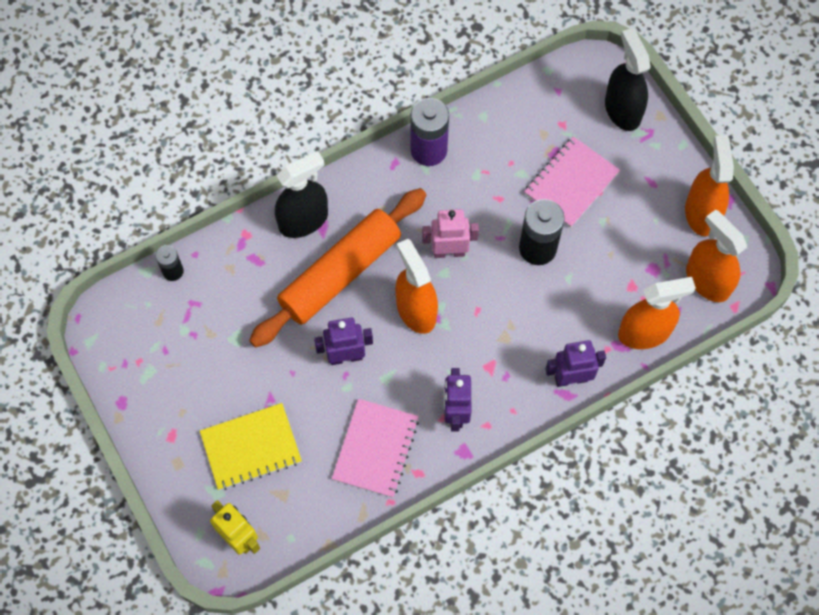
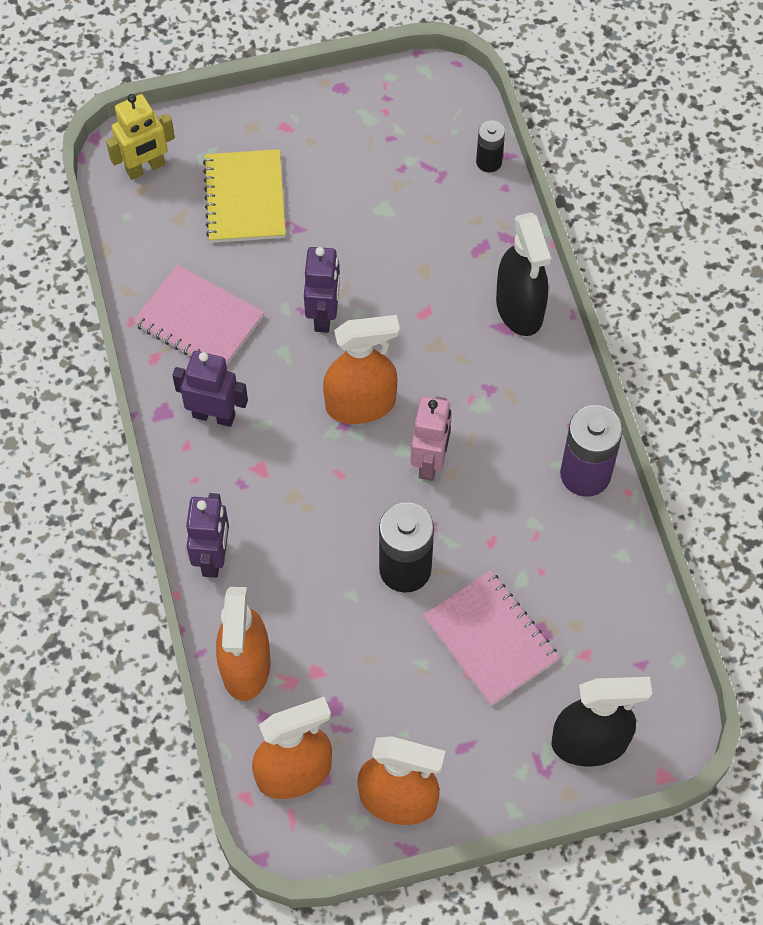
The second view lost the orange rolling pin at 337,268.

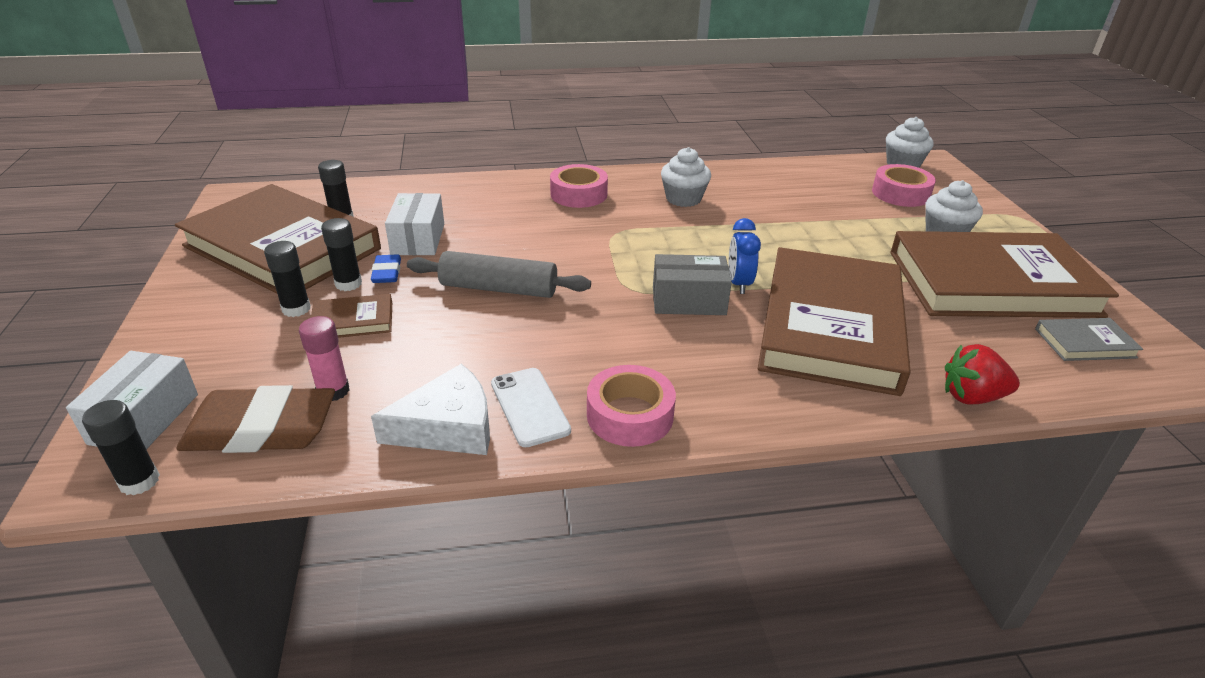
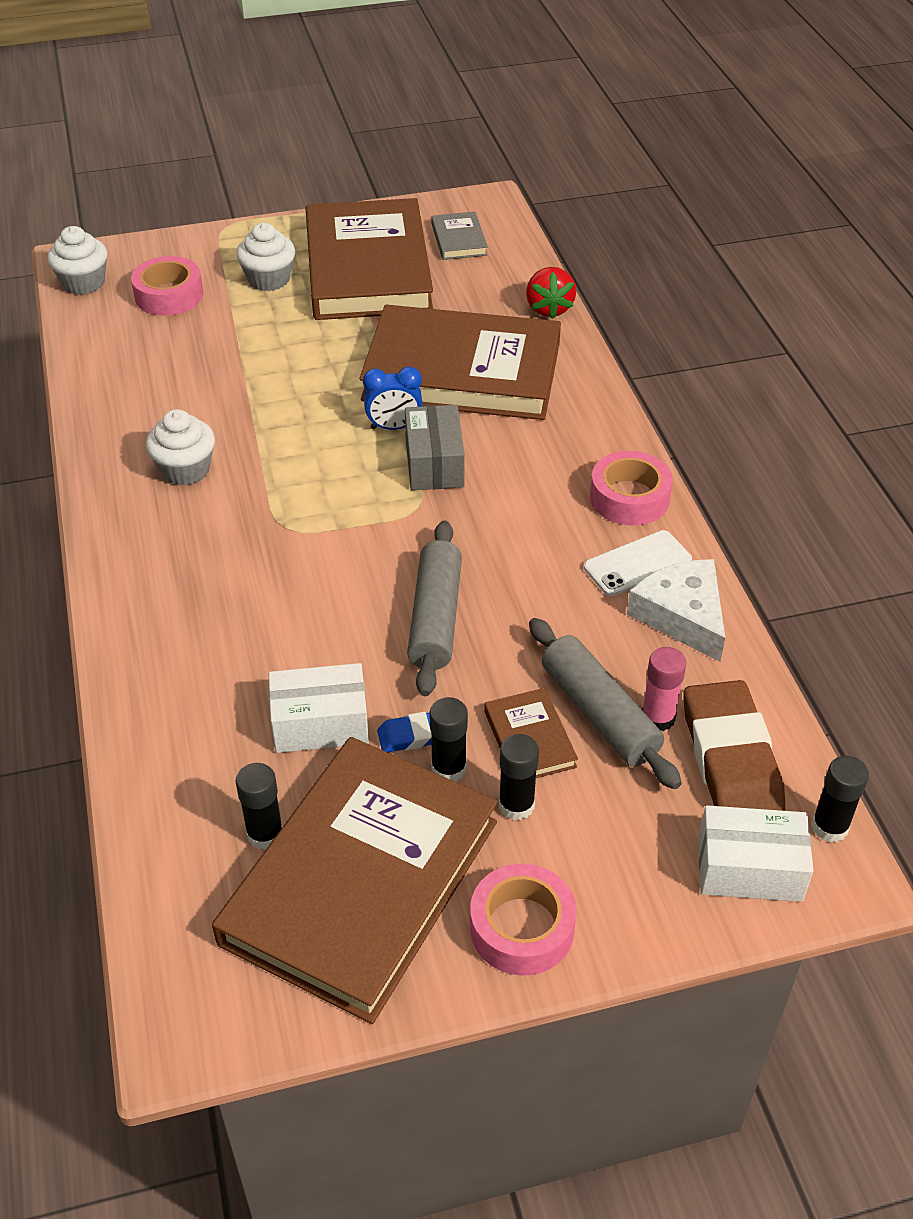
The pink tape ended up elsewhere, having gone from 579,186 to 523,919. The second view gained the grey rolling pin at 605,703.

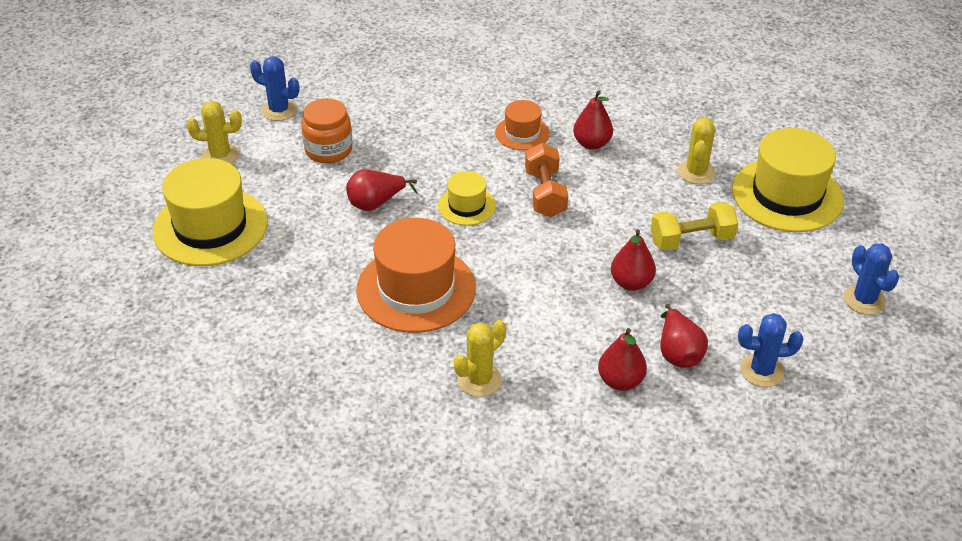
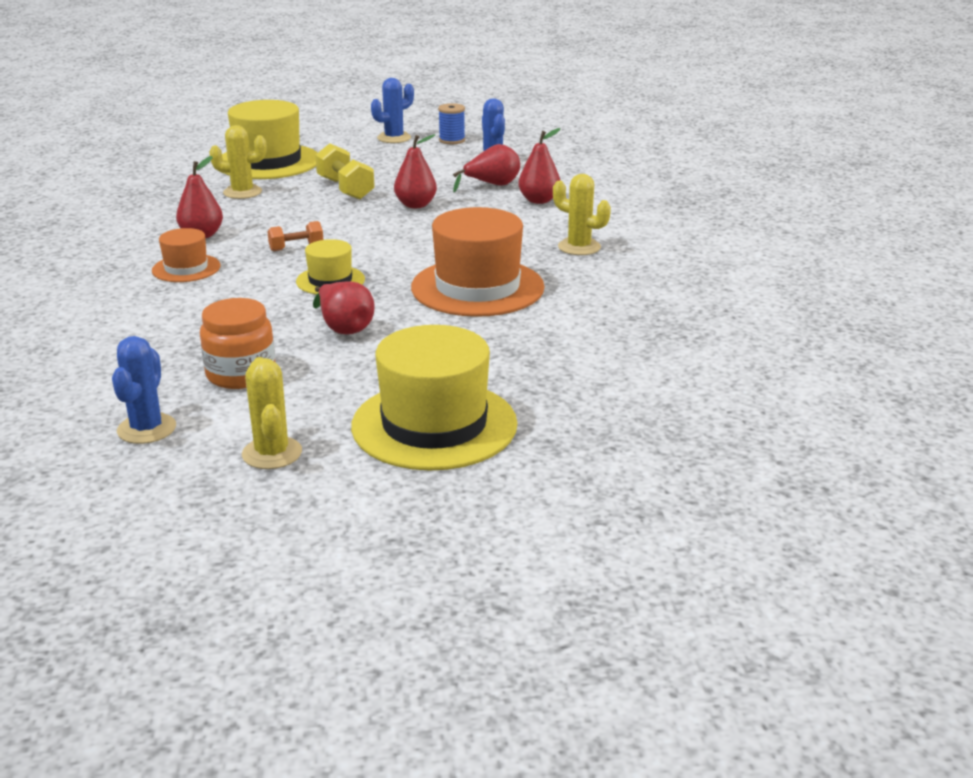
The size of the orange dumbbell at 546,180 changed by a factor of 0.60. The second view gained the blue spool at 451,123.

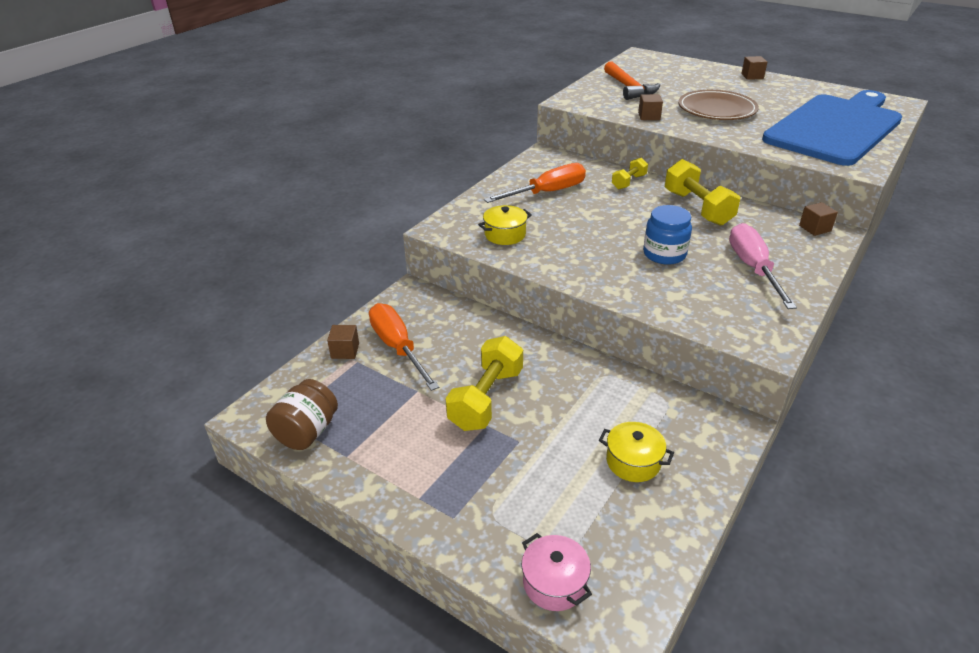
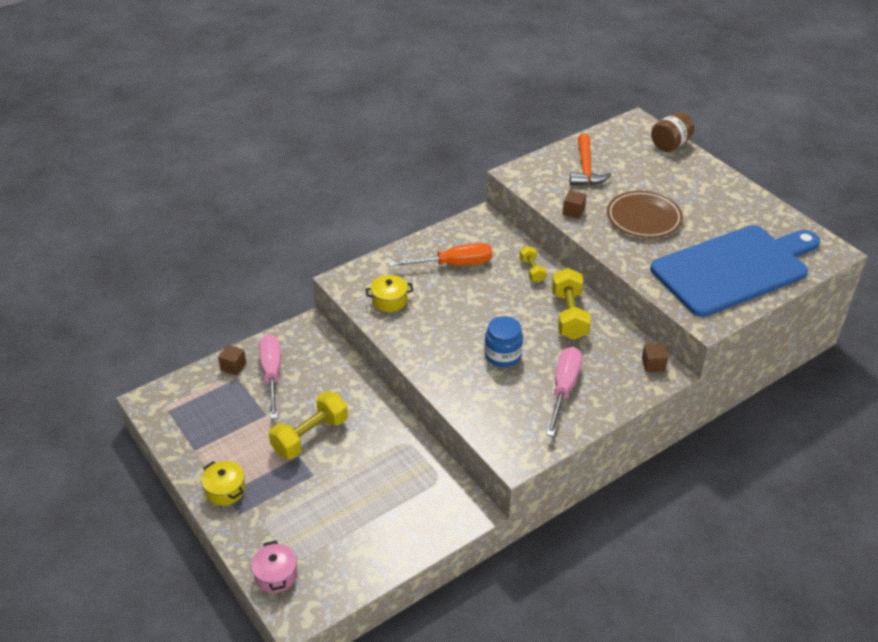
The yellow pot ended up elsewhere, having gone from 636,452 to 223,483. What was the orange screwdriver at 404,347 turned into the pink screwdriver at 270,376. The yellow dumbbell at 630,174 ended up facing another way, 75 degrees counterclockwise from before. The brown jar ended up elsewhere, having gone from 302,414 to 672,132. The second view lost the brown cube at 754,68.

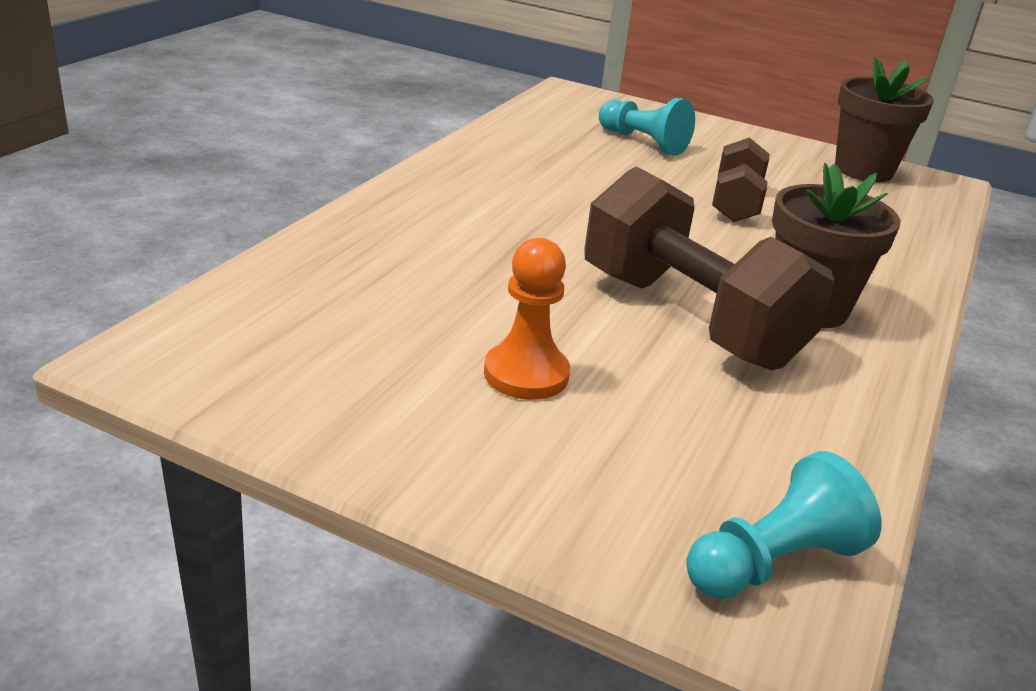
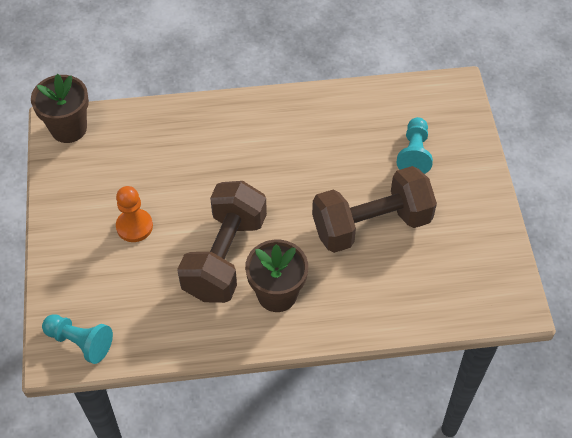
The brown flower pot ended up elsewhere, having gone from 884,119 to 60,108. The size of the brown dumbbell at 741,179 changed by a factor of 1.83.

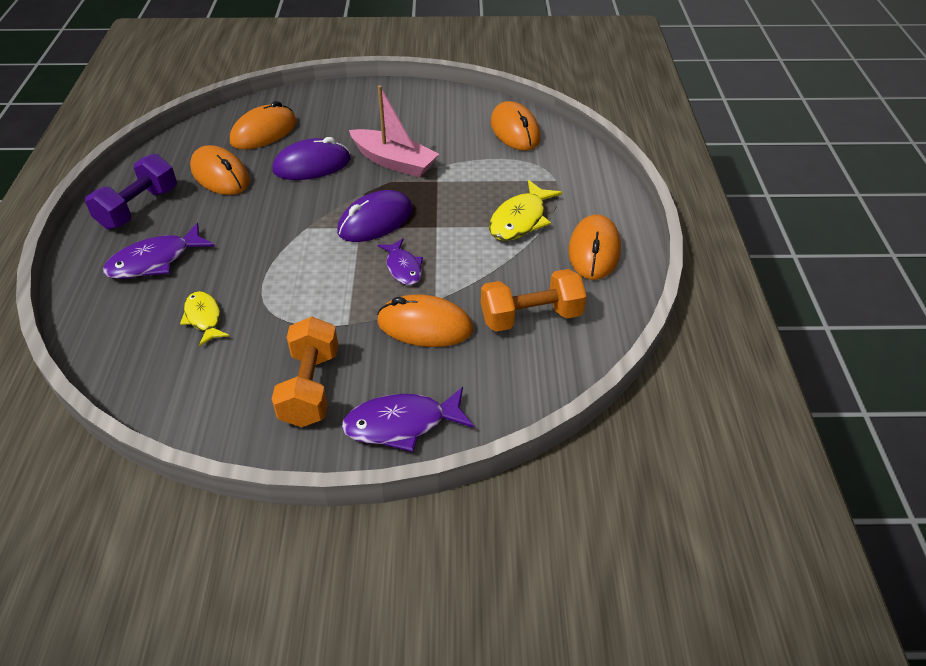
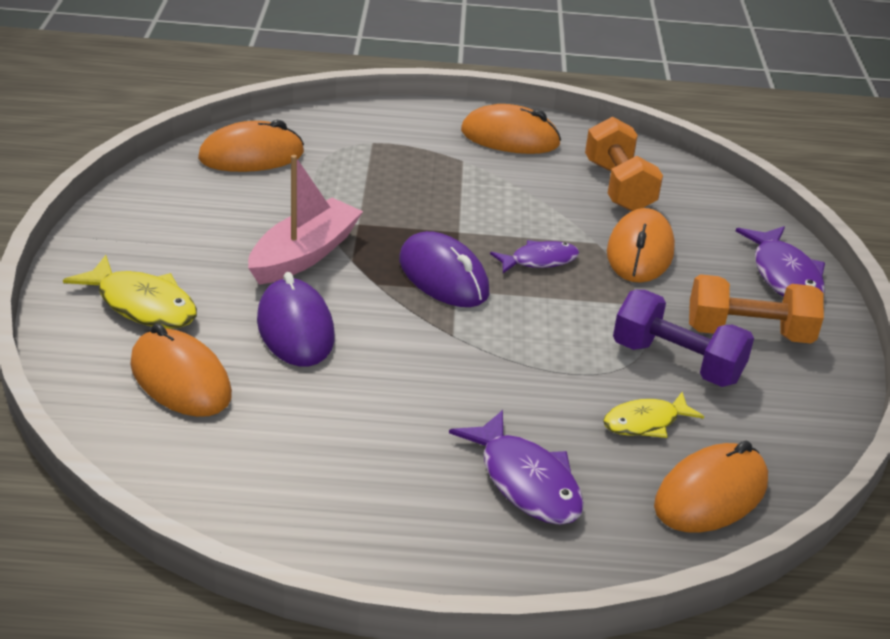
The yellow fish ended up elsewhere, having gone from 525,210 to 130,292. The purple dumbbell ended up elsewhere, having gone from 131,191 to 683,338. The orange mouse ended up elsewhere, having gone from 220,170 to 711,487.

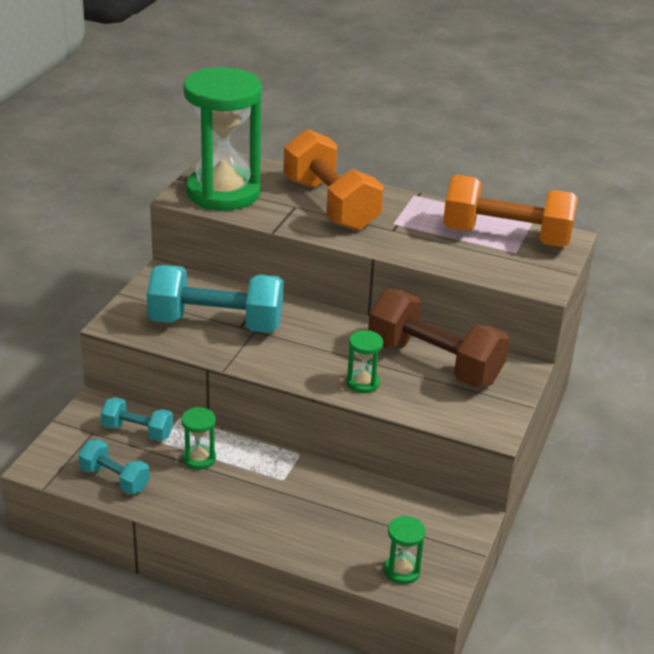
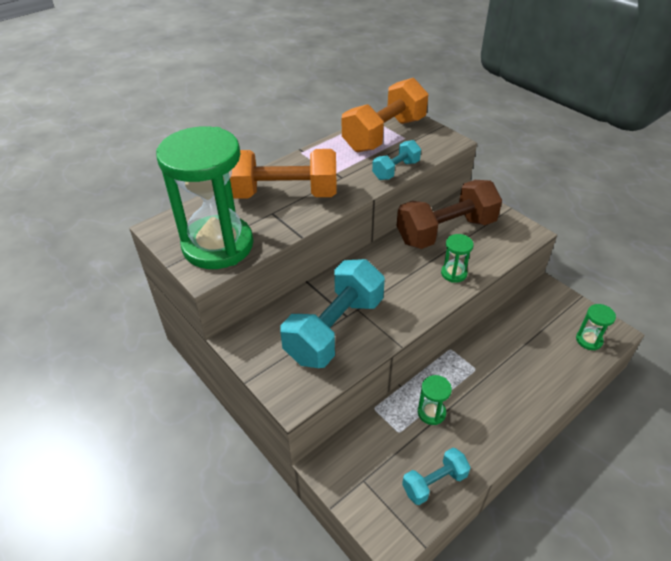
The turquoise dumbbell ended up elsewhere, having gone from 137,419 to 396,160.

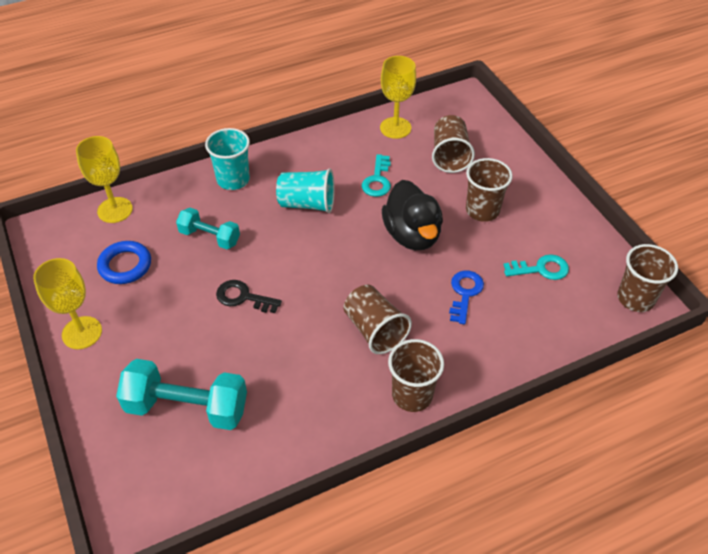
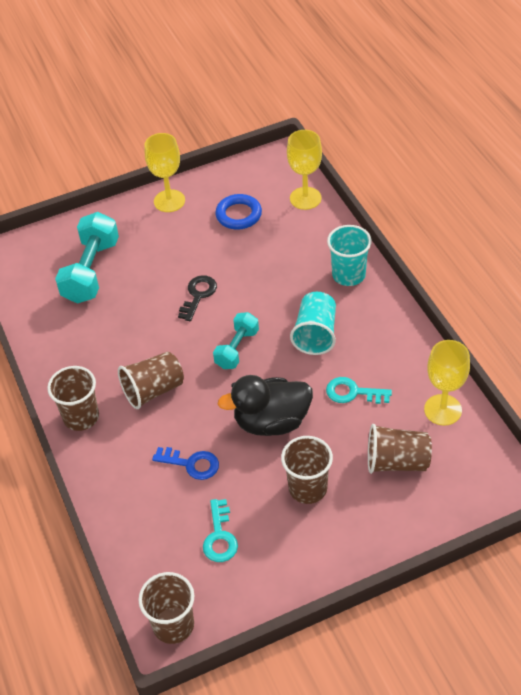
The turquoise dumbbell ended up elsewhere, having gone from 208,228 to 236,340.

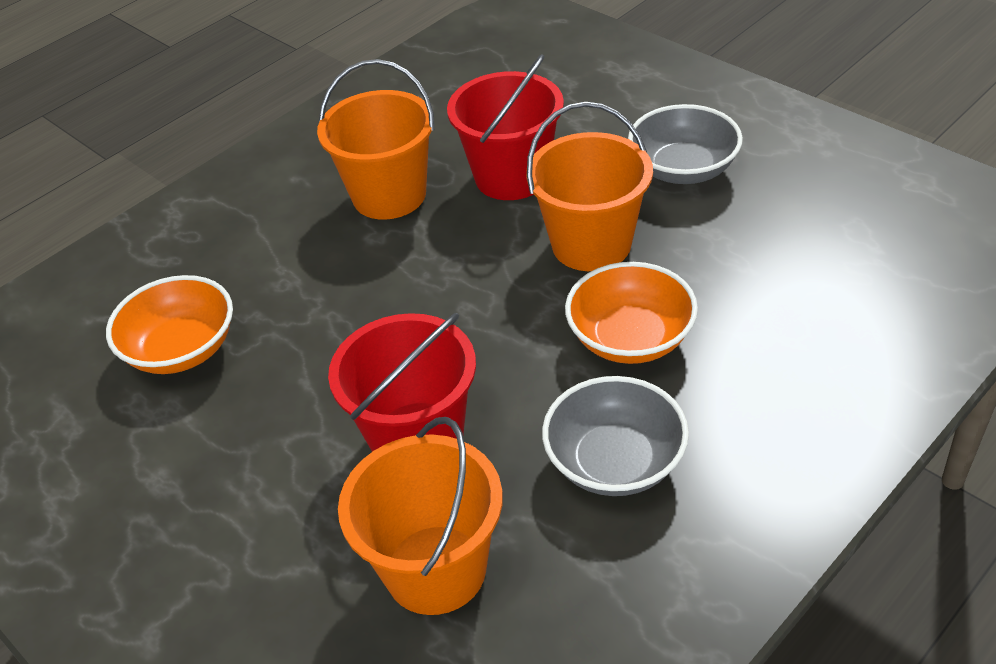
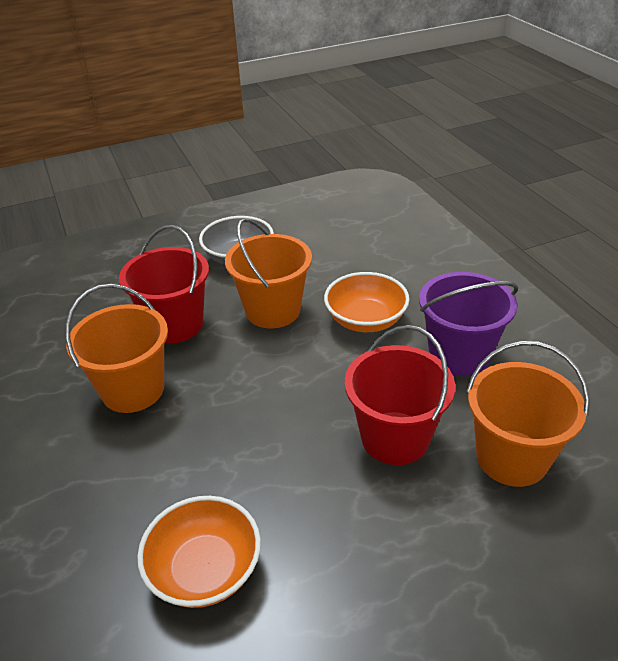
Where the grey bowl stood at 615,436, the purple bucket came to stand at 468,324.

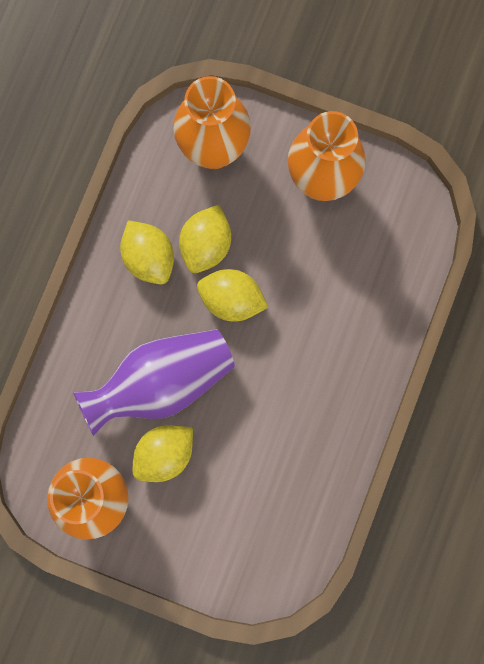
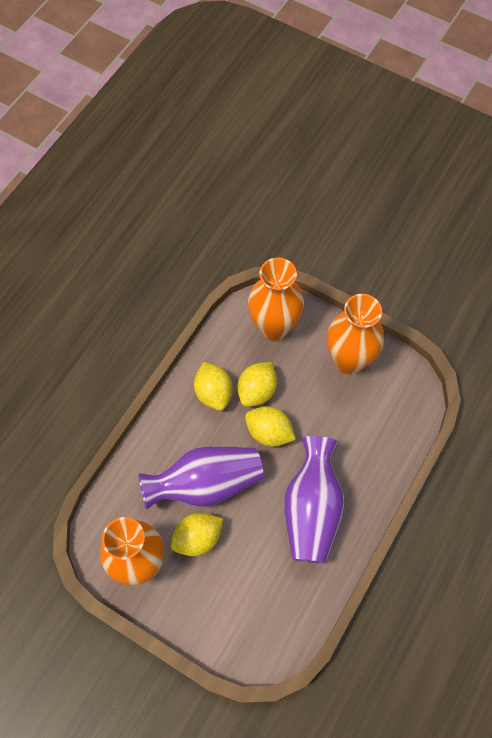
The second view gained the purple vase at 314,500.

